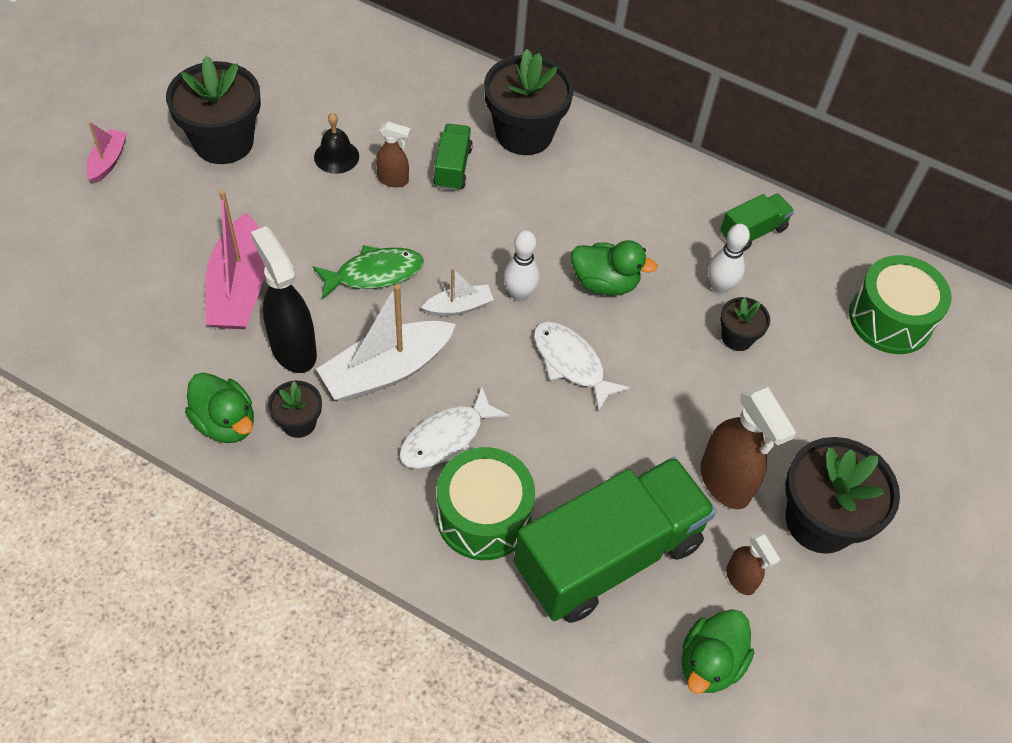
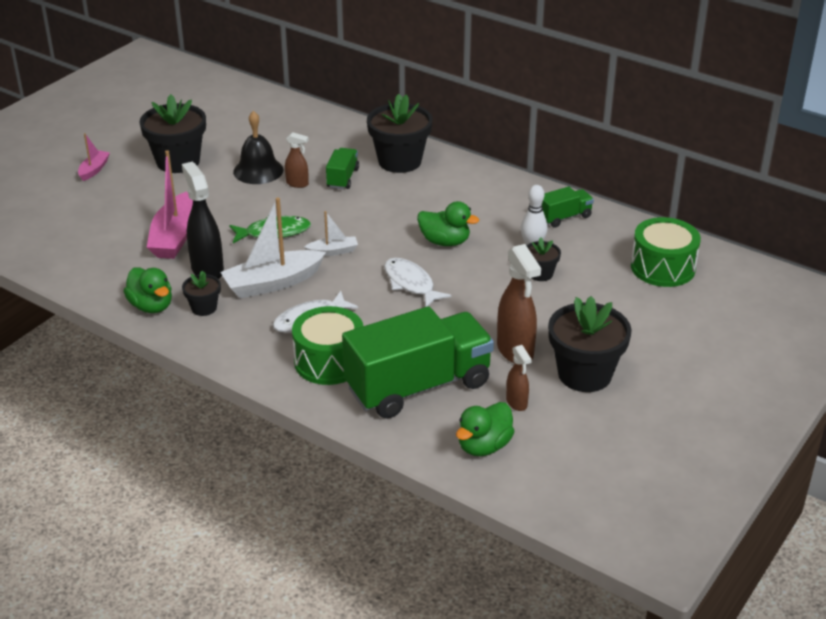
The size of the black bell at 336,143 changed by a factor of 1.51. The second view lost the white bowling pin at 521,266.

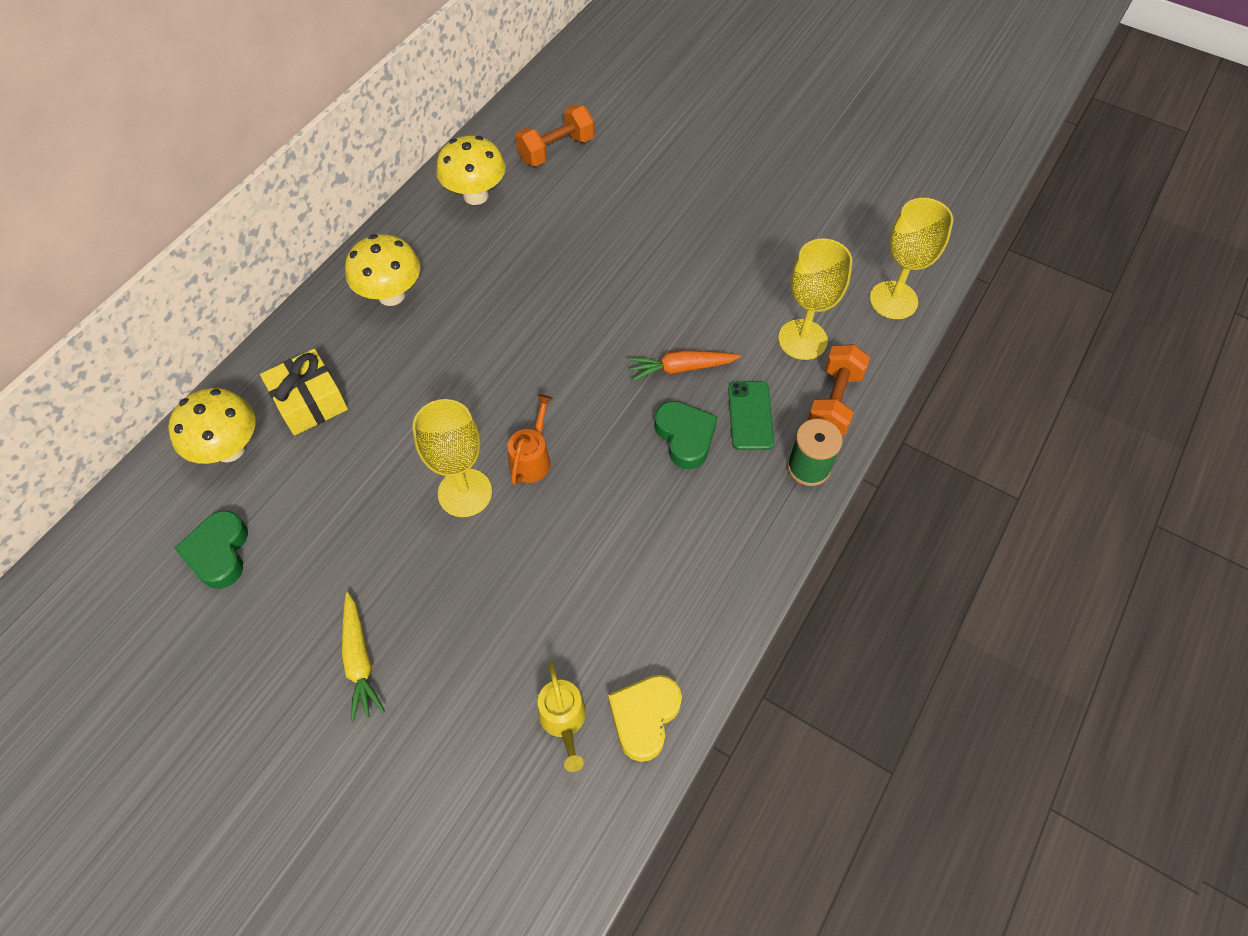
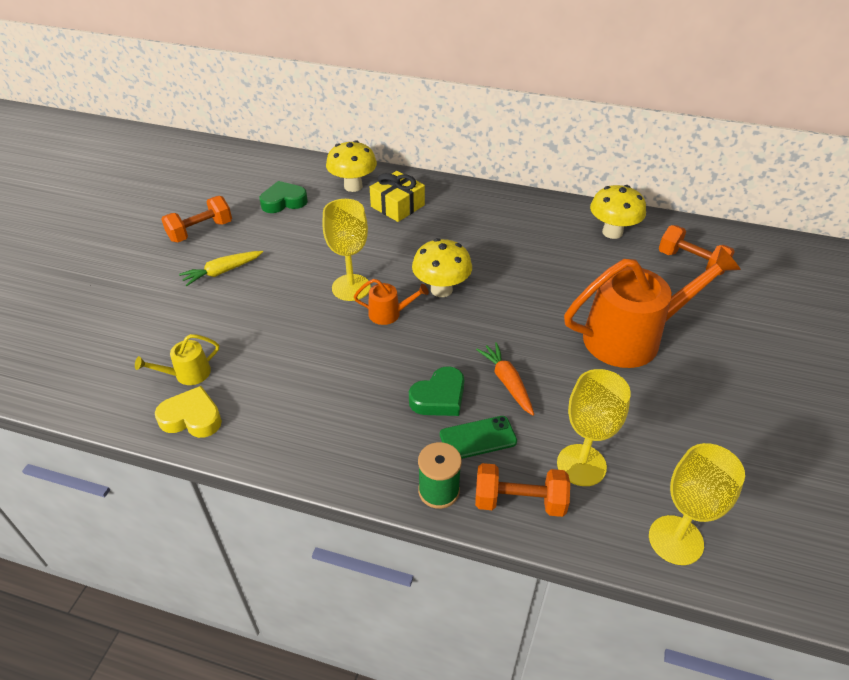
The second view gained the orange dumbbell at 196,219. The yellow mushroom ended up elsewhere, having gone from 382,270 to 442,267. The second view gained the orange watering can at 652,307.

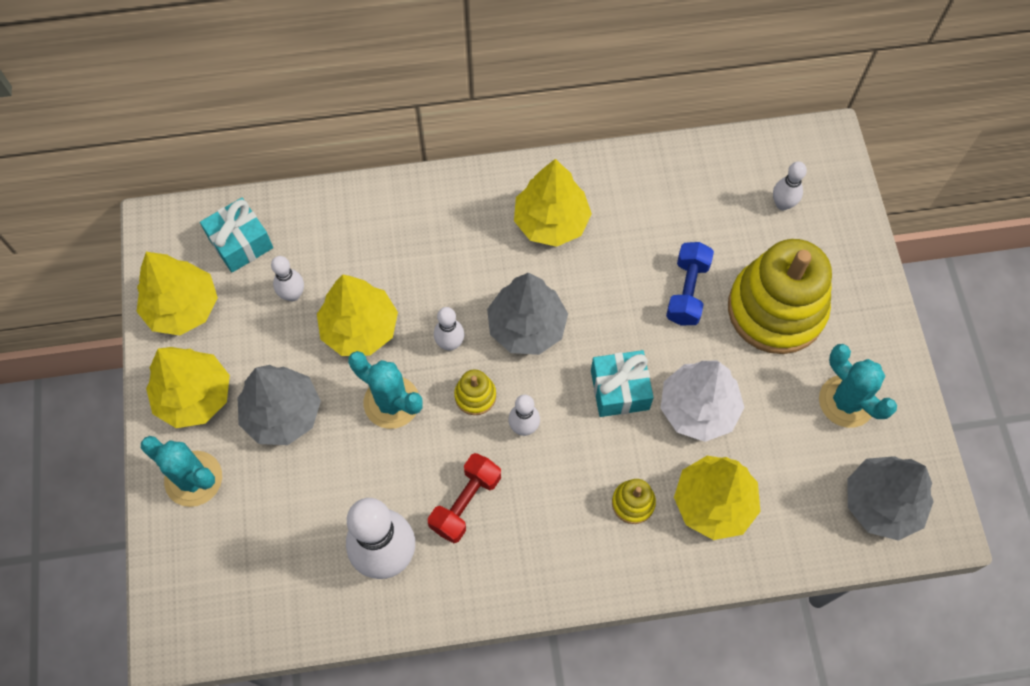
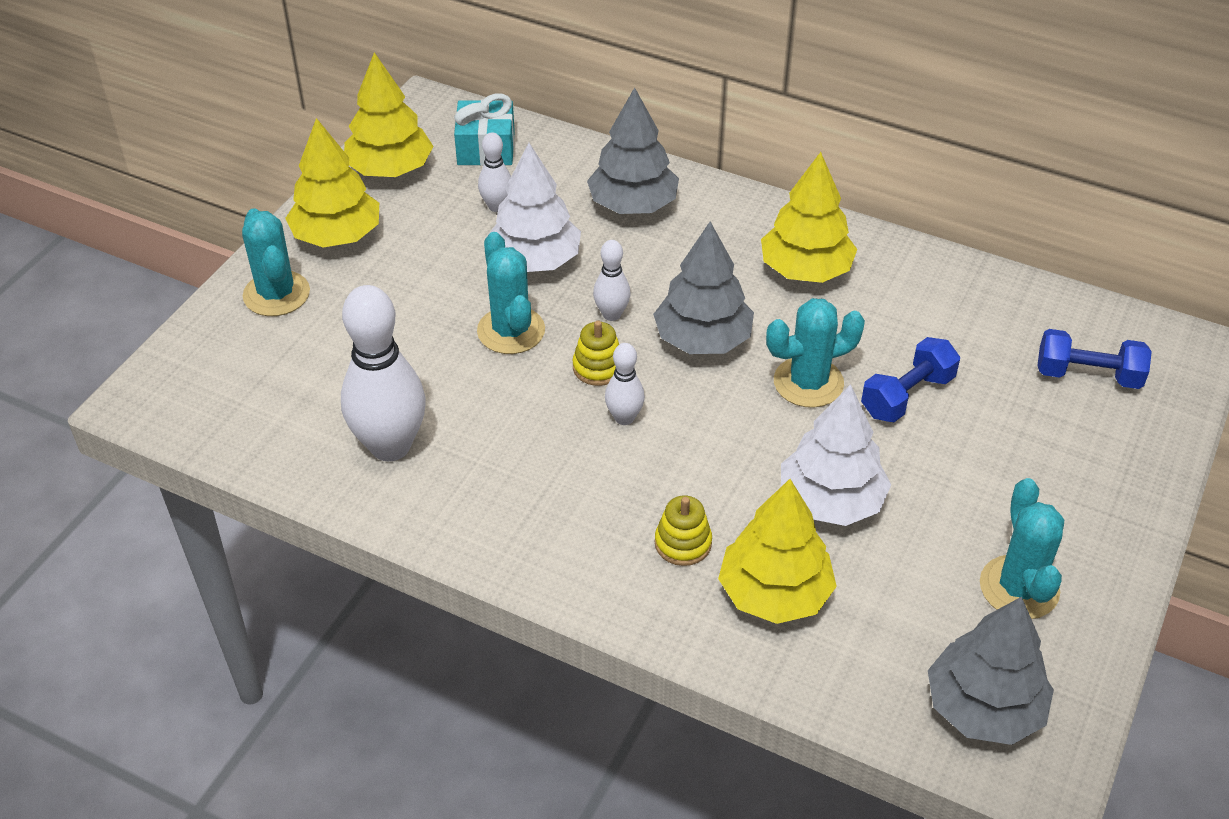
What was the yellow tree at 357,315 turned into the white tree at 533,207. The grey tree ended up elsewhere, having gone from 279,405 to 633,150. The second view gained the turquoise cactus at 815,353. Where the white bowling pin stood at 790,186, the blue dumbbell came to stand at 1094,359. The second view lost the red dumbbell at 464,498. The second view lost the turquoise gift at 622,383. The second view lost the yellow stacking toy at 780,296.

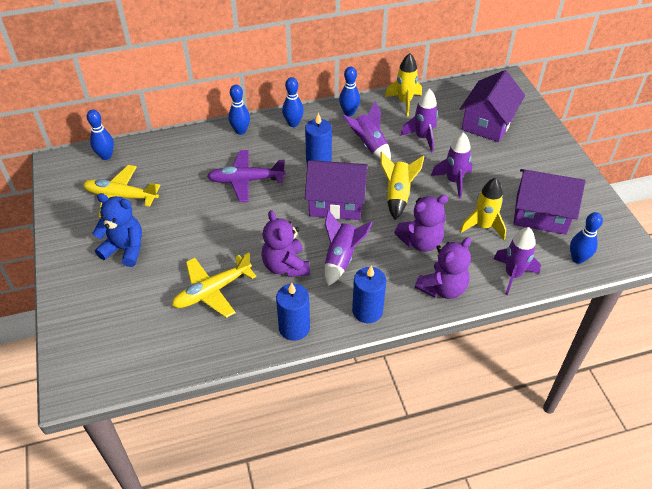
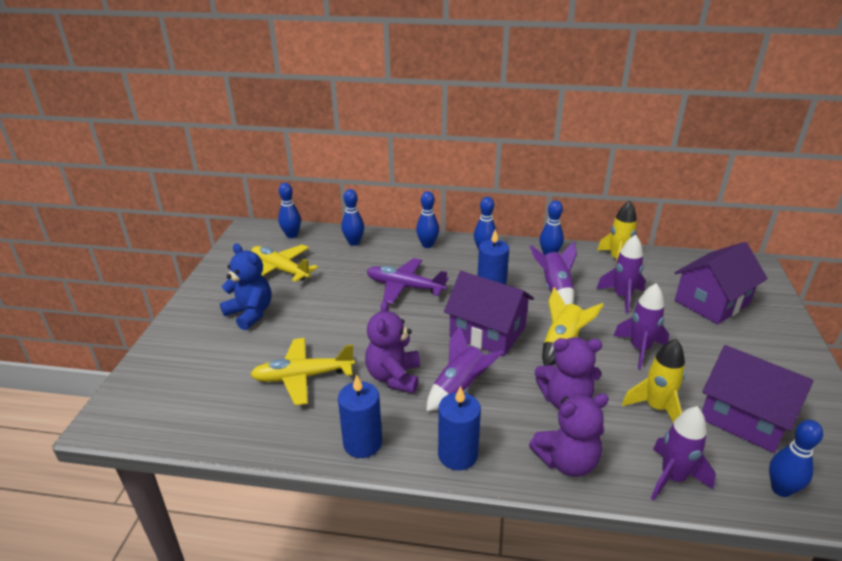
The second view gained the blue bowling pin at 352,217.

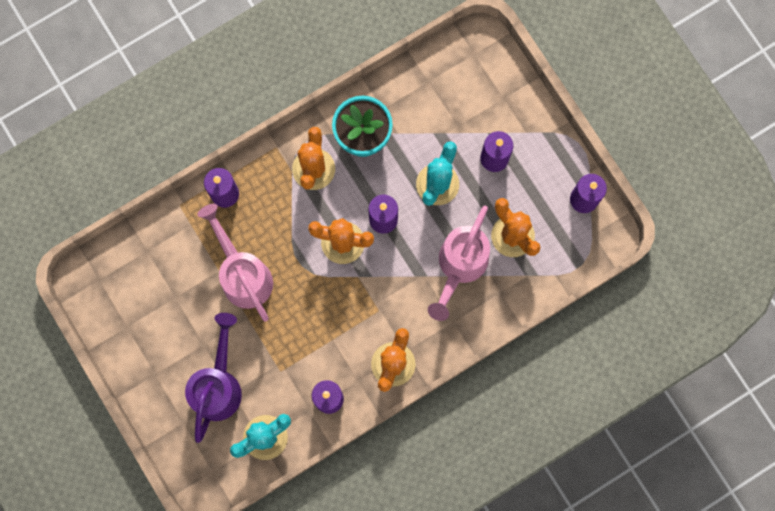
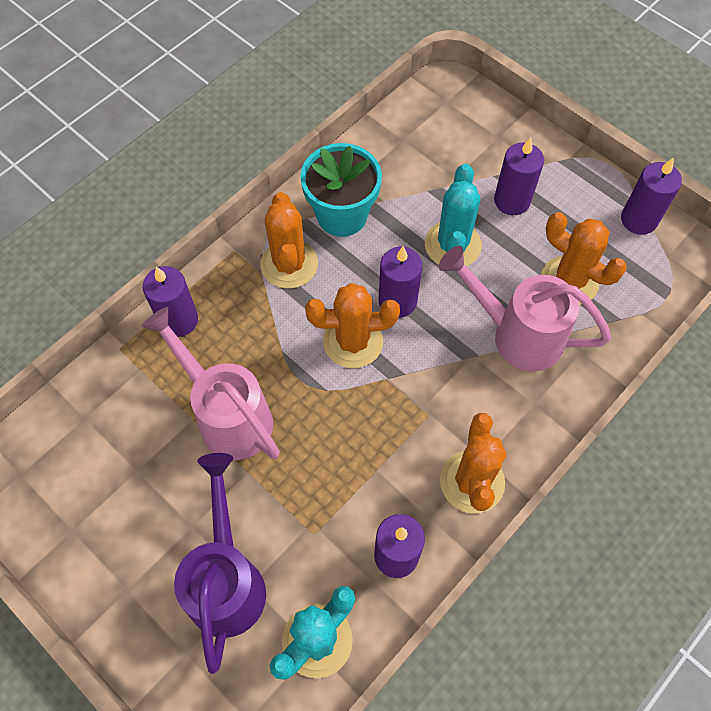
The pink watering can at 459,263 ended up facing another way, 105 degrees clockwise from before.

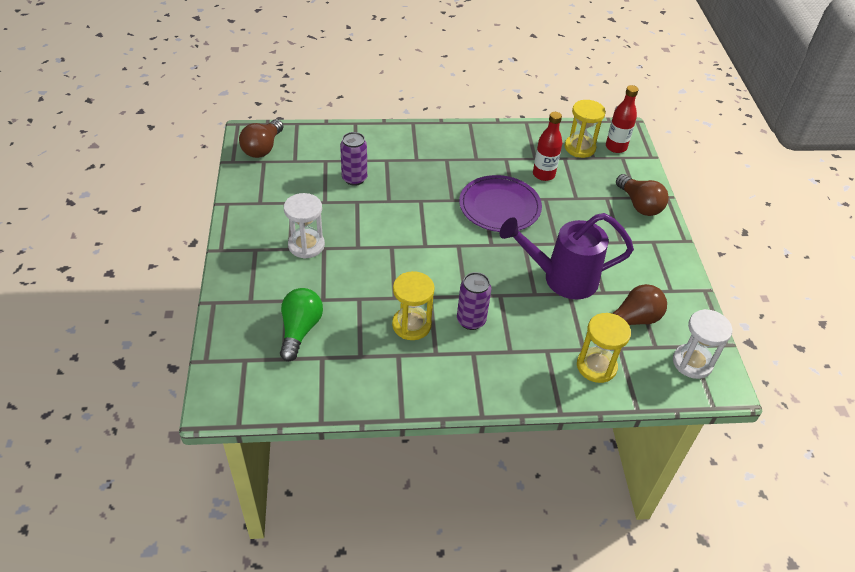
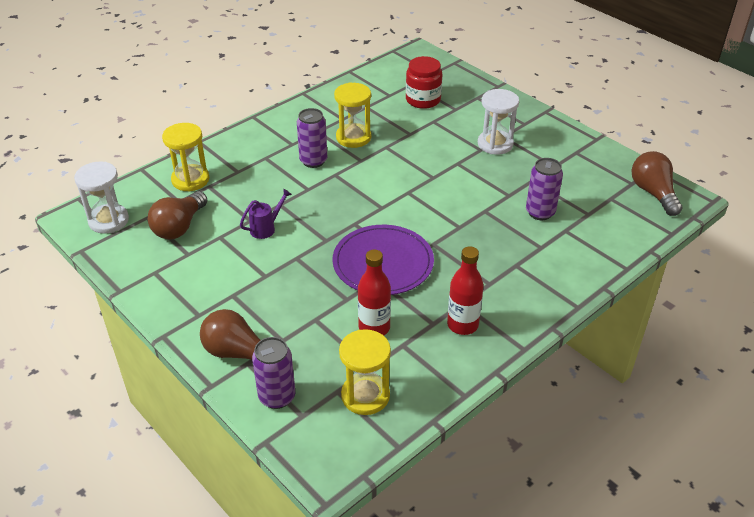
The size of the purple watering can at 567,256 changed by a factor of 0.43. The second view gained the purple can at 273,373. Where the green light bulb stood at 301,324, the red jar came to stand at 424,82. The red bottle ended up elsewhere, having gone from 622,119 to 465,290.

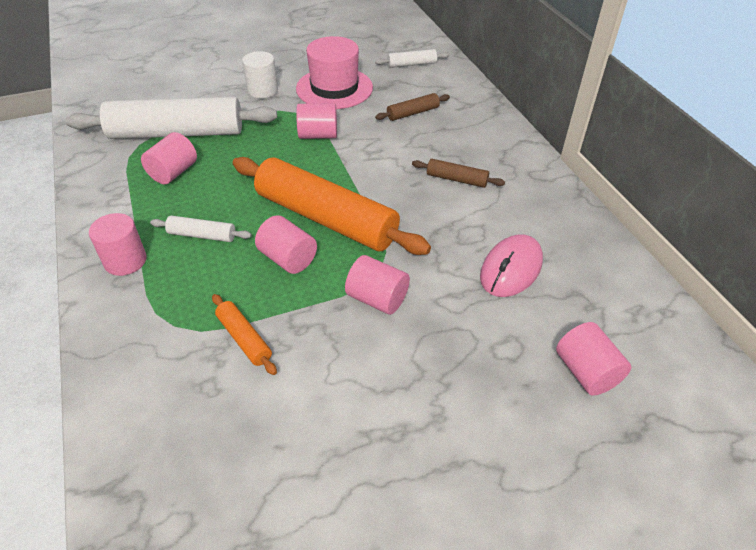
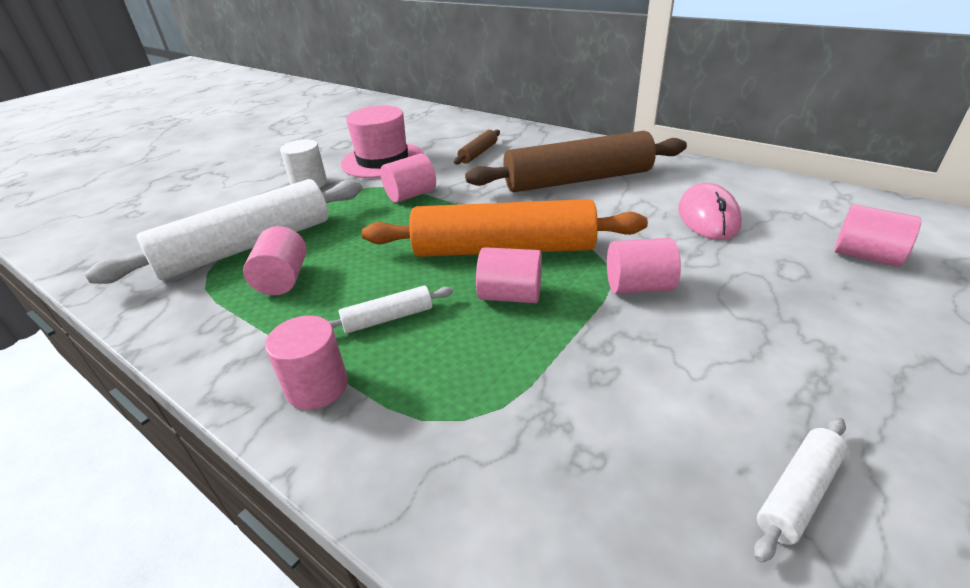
The size of the brown rolling pin at 458,173 changed by a factor of 2.32. The white rolling pin ended up elsewhere, having gone from 412,58 to 801,490. The second view lost the orange rolling pin at 244,334.

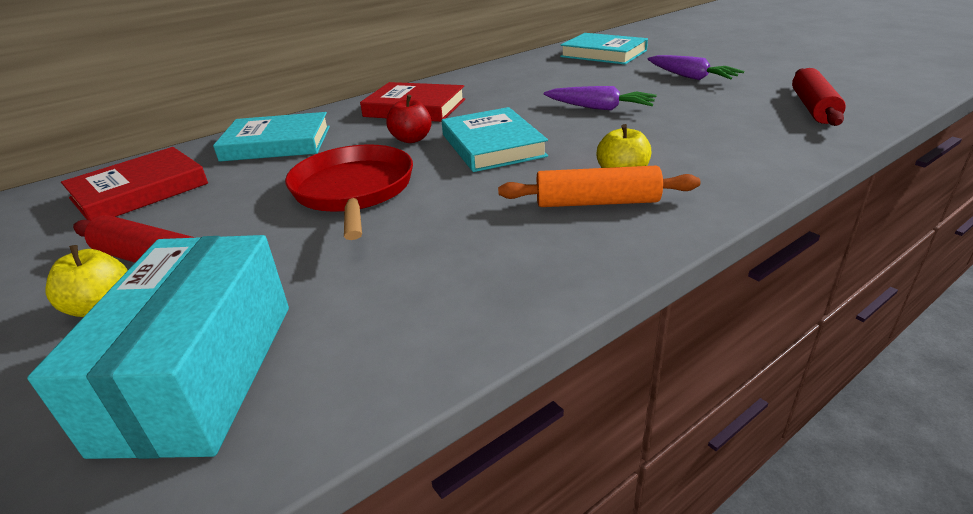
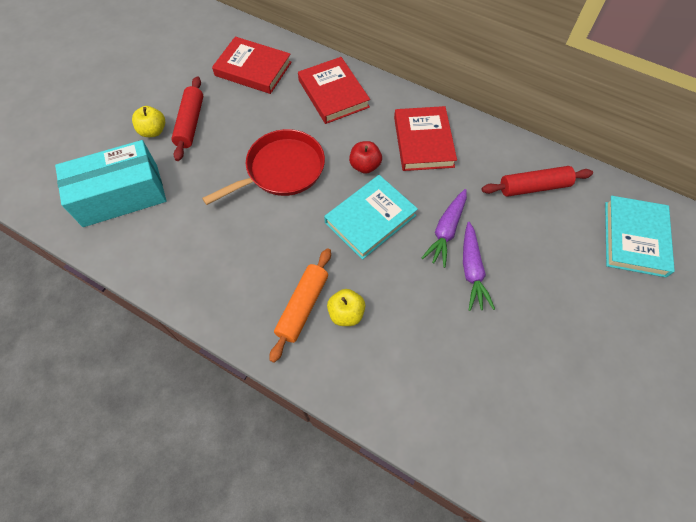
The orange rolling pin at 599,186 ended up facing another way, 45 degrees clockwise from before. What was the turquoise book at 271,137 turned into the red book at 334,90. The purple carrot ended up elsewhere, having gone from 696,67 to 444,228. The red rolling pin ended up elsewhere, having gone from 819,97 to 537,181.

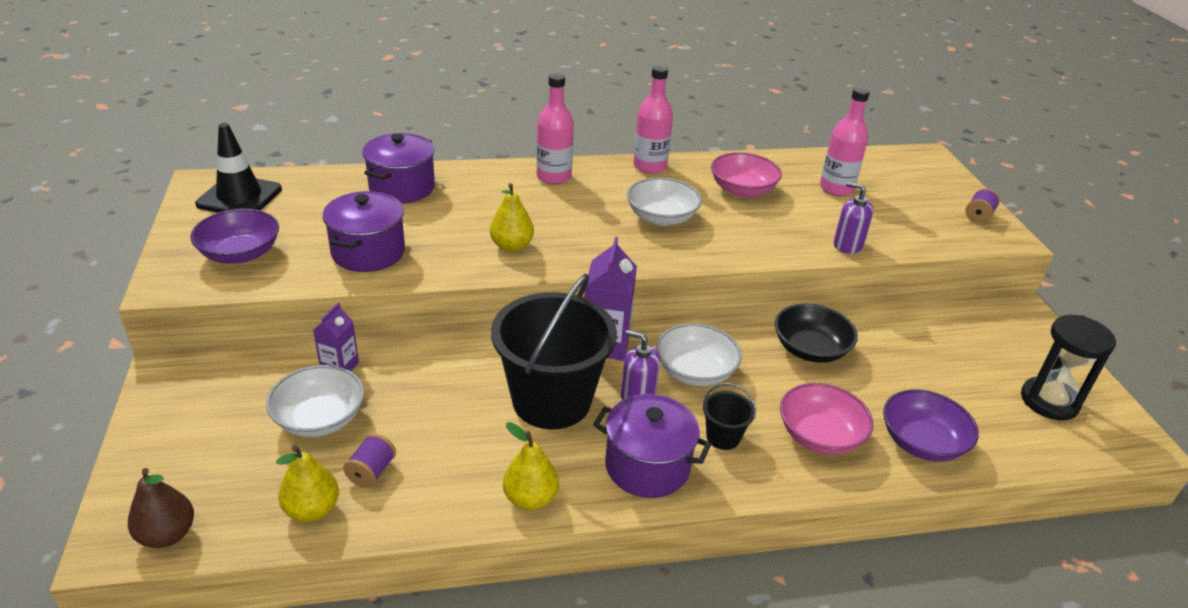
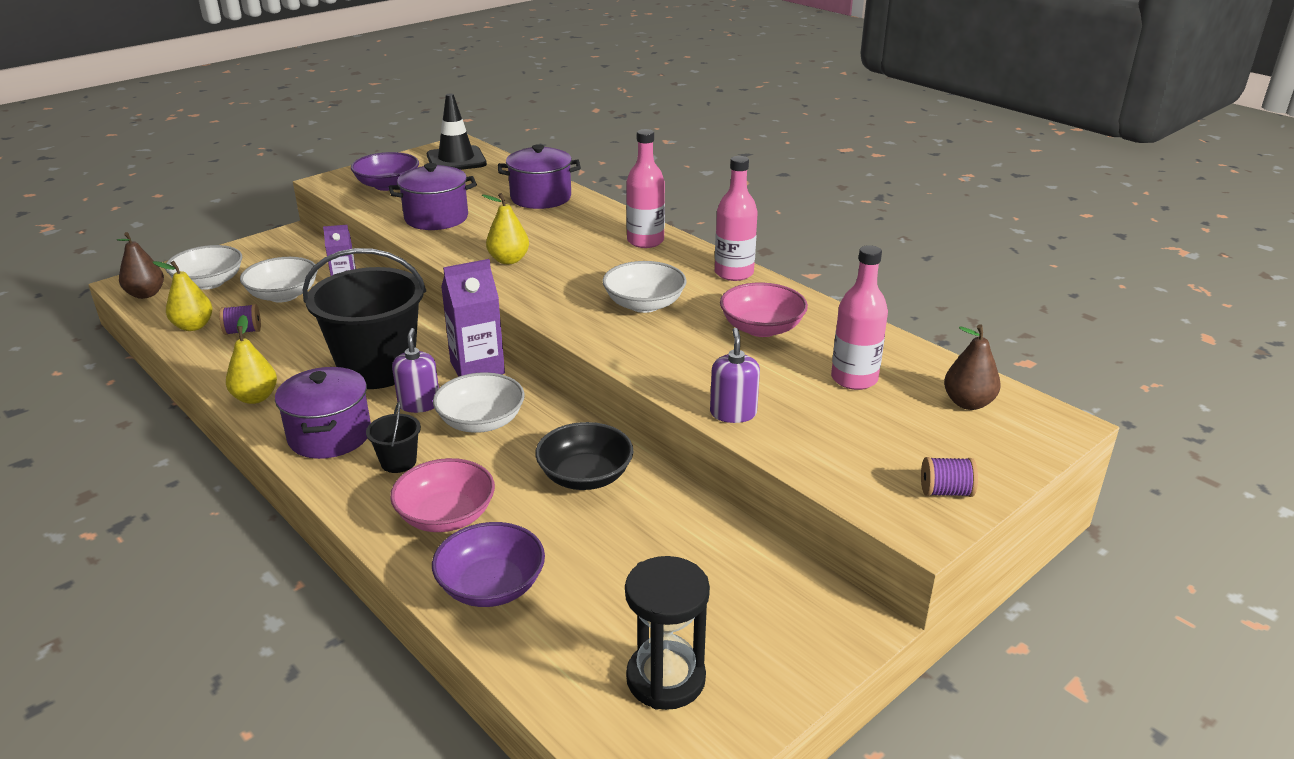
The second view gained the white bowl at 203,267. The second view gained the brown pear at 972,367.

